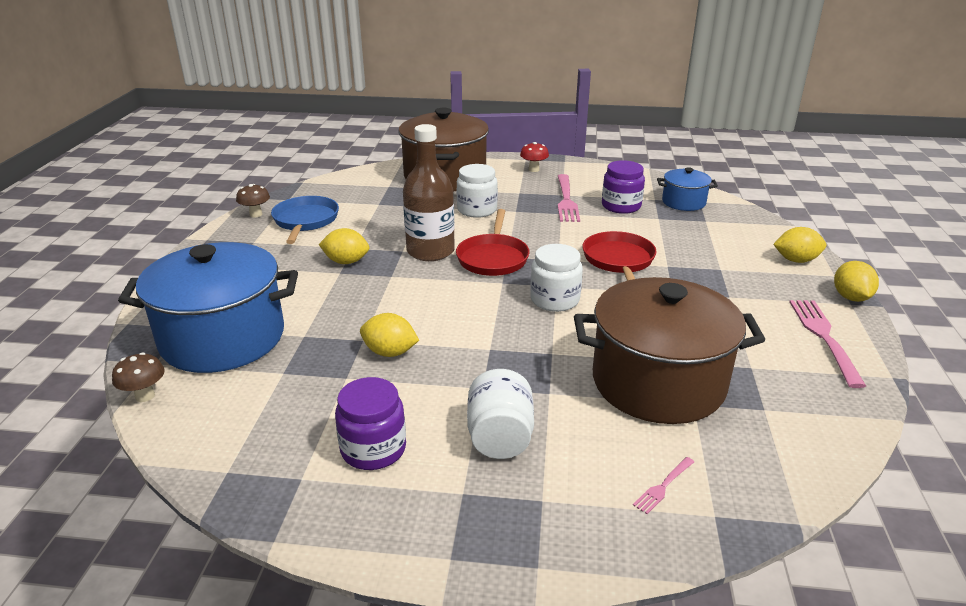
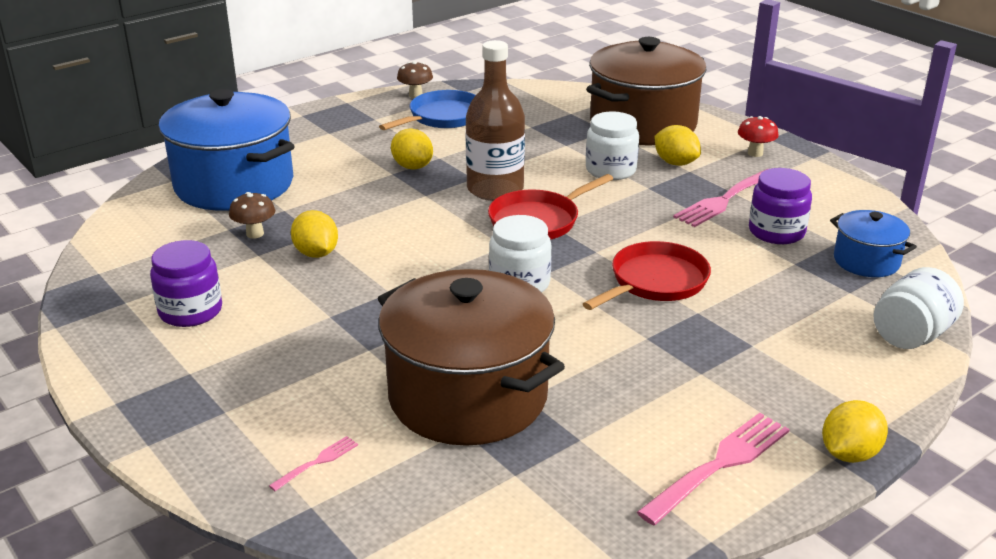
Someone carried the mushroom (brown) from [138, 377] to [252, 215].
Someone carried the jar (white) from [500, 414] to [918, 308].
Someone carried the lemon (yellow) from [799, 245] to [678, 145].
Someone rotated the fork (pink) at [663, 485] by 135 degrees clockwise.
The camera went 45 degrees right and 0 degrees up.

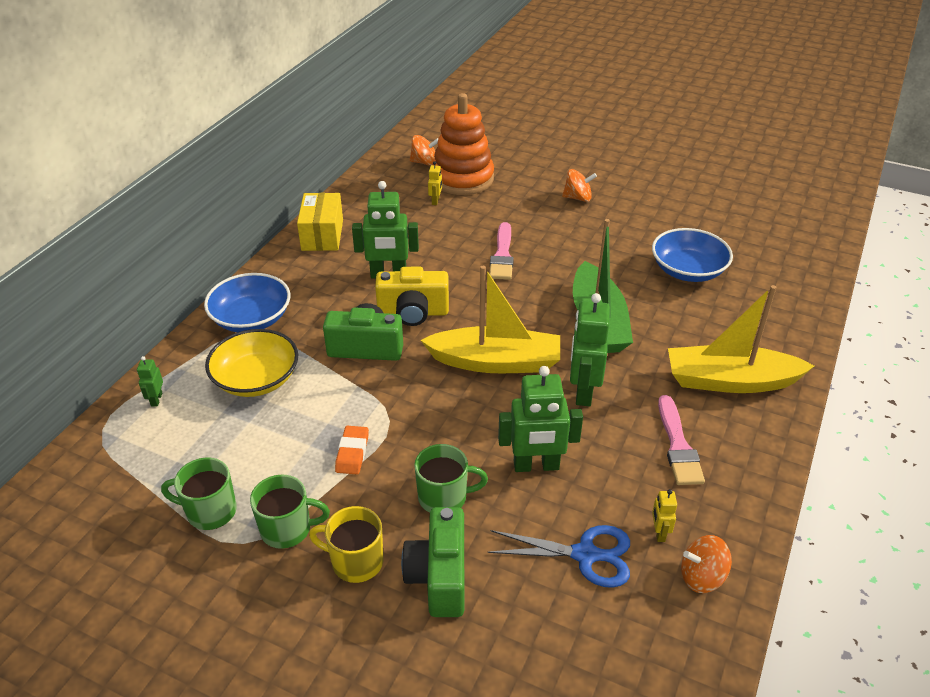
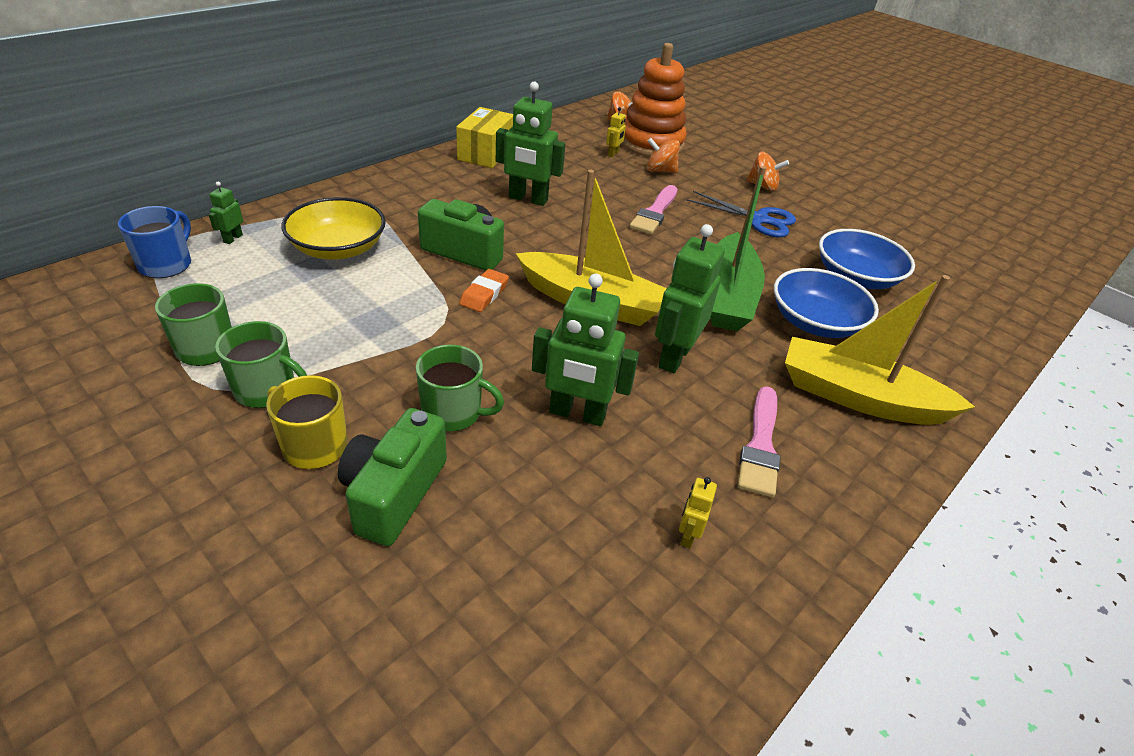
Someone took away the camera (yellow) at [412, 296].
Someone put down the mug (blue) at [154, 242].
Someone carried the bowl (blue) from [247, 302] to [826, 303].
Someone carried the eraser (orange) from [352, 450] to [484, 290].
Someone carried the scissors (blue) from [558, 556] to [741, 214].
Someone carried the spinning top (orange) from [706, 564] to [663, 155].
The camera went 15 degrees right and 0 degrees up.

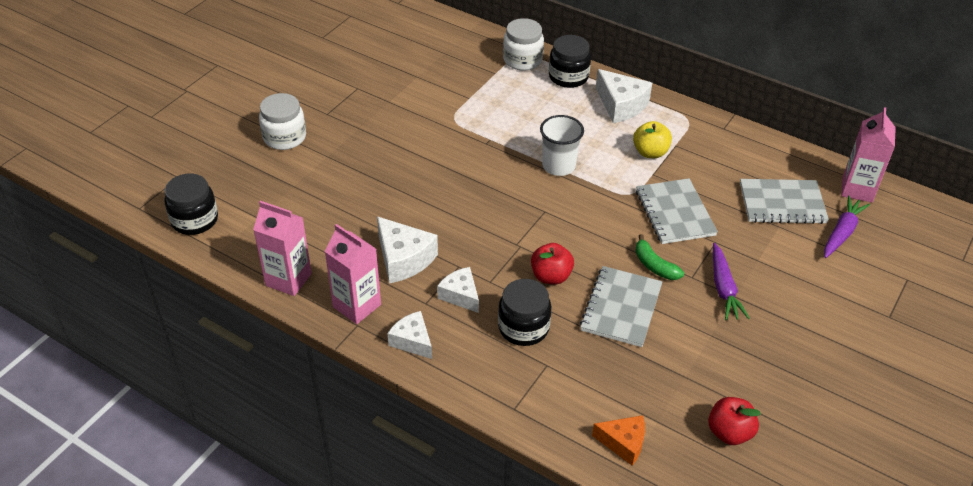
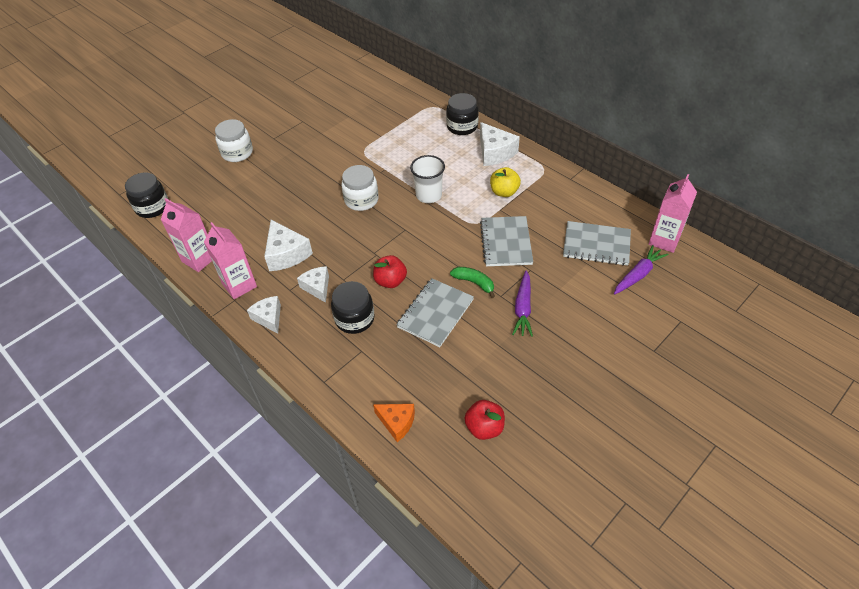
Someone carried the jar (white) from [523, 44] to [360, 188].
Someone rotated the banana (green) at [659, 257] by 150 degrees clockwise.
The camera went 15 degrees right and 5 degrees up.

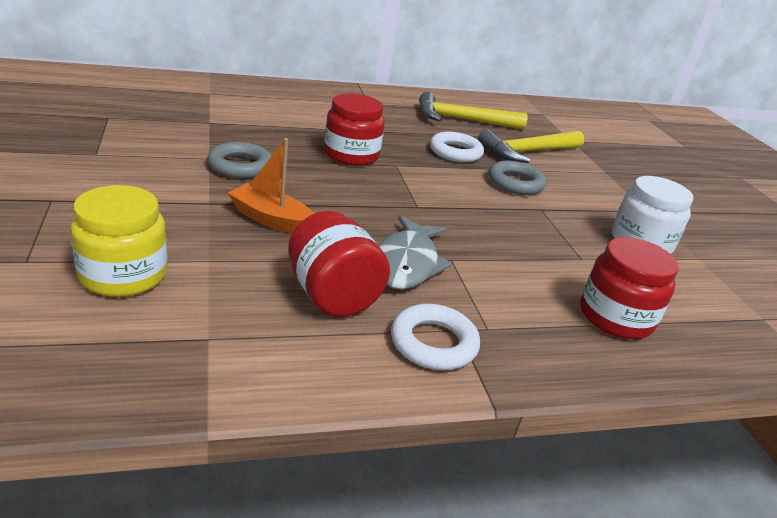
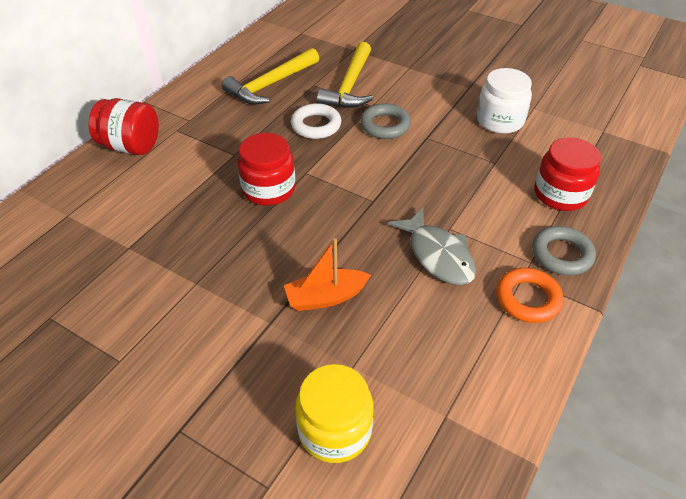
Someone carried the ring (grey) from [239, 160] to [564, 251].
Someone carried the jar (red) from [339, 264] to [124, 126].
Someone repainted the ring (white) at [435, 337], which became the ring (orange) at [530, 295].
The camera went 40 degrees left and 15 degrees up.

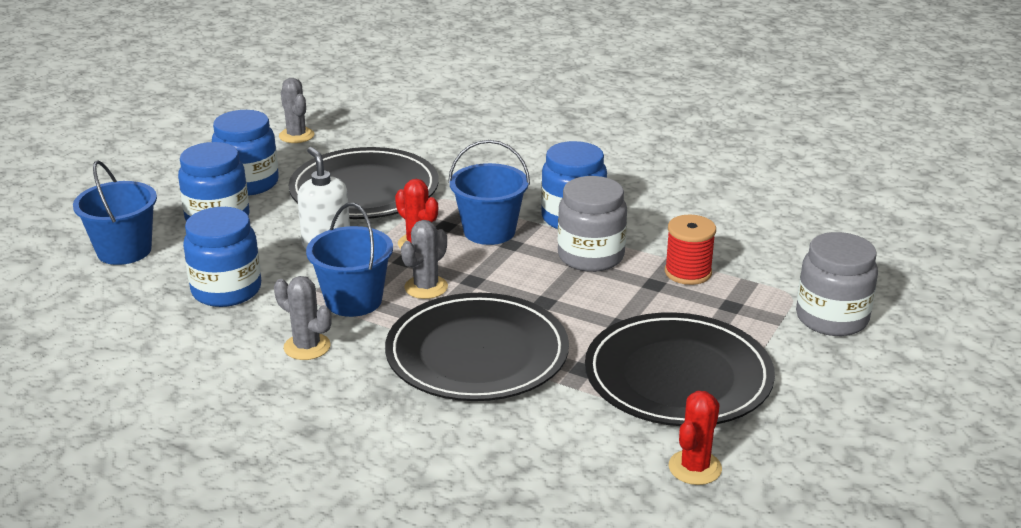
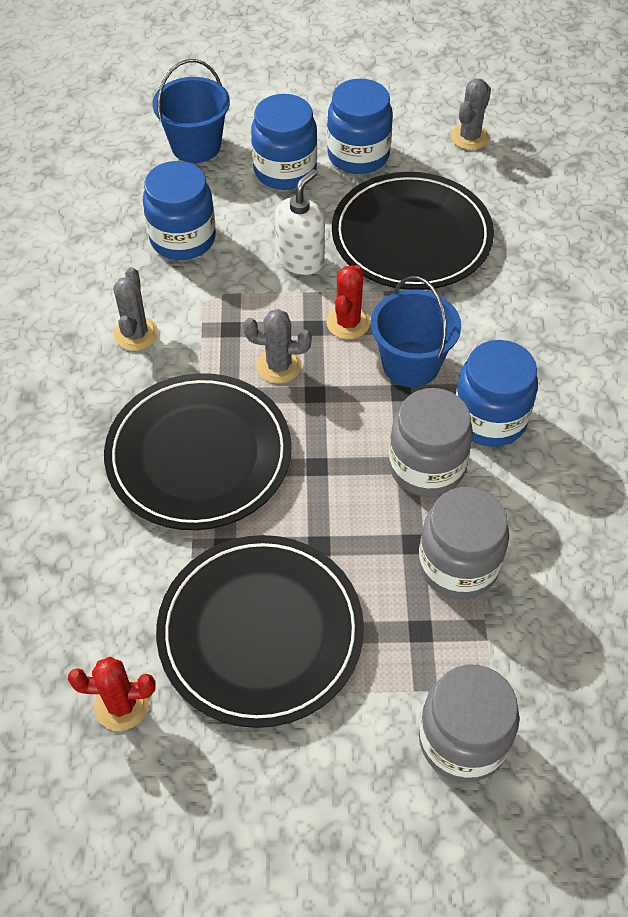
Someone took away the bucket (blue) at [349, 260].
Someone swapped the spool (red) at [690, 250] for the jar (grey) at [463, 543].
The camera went 60 degrees right and 25 degrees up.

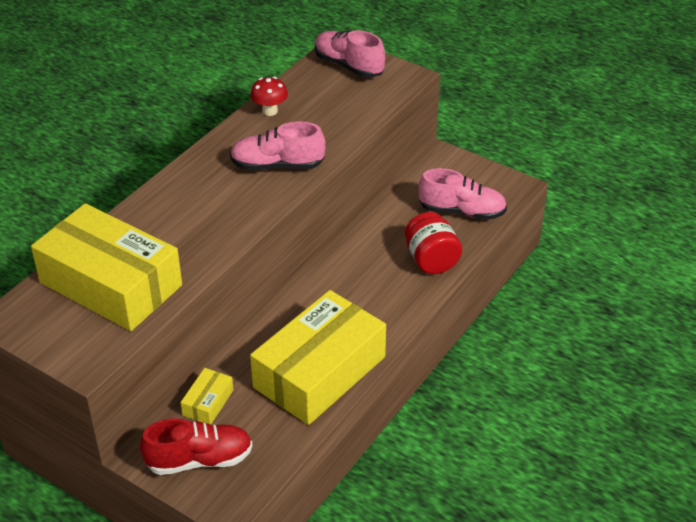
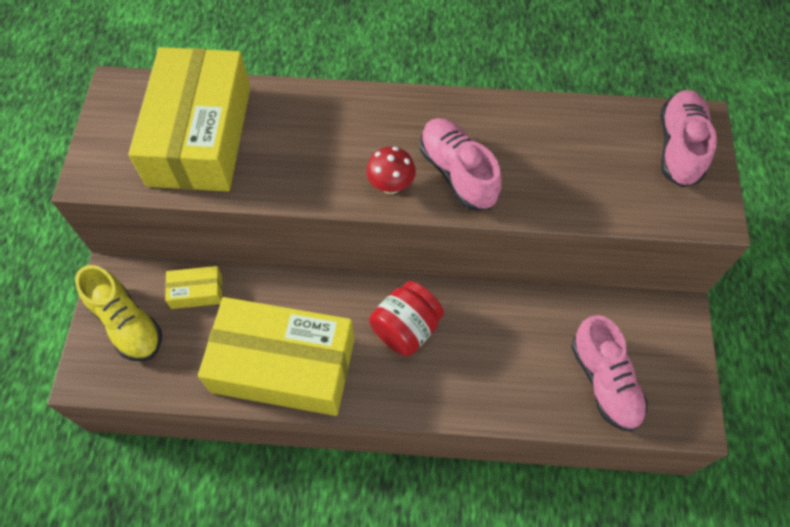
Someone carried the mushroom (red) from [269, 96] to [391, 170].
Someone carried the jar (red) from [433, 243] to [406, 318].
Someone repainted the shoe (red) at [196, 446], which became the shoe (yellow) at [118, 313].
The camera went 60 degrees right and 20 degrees up.

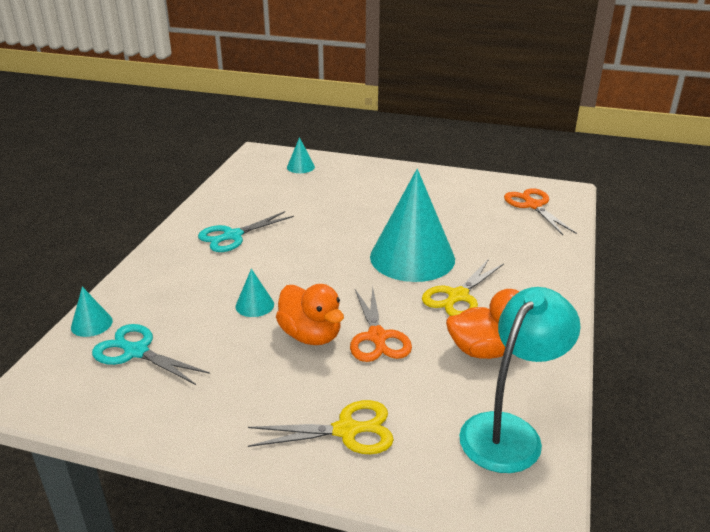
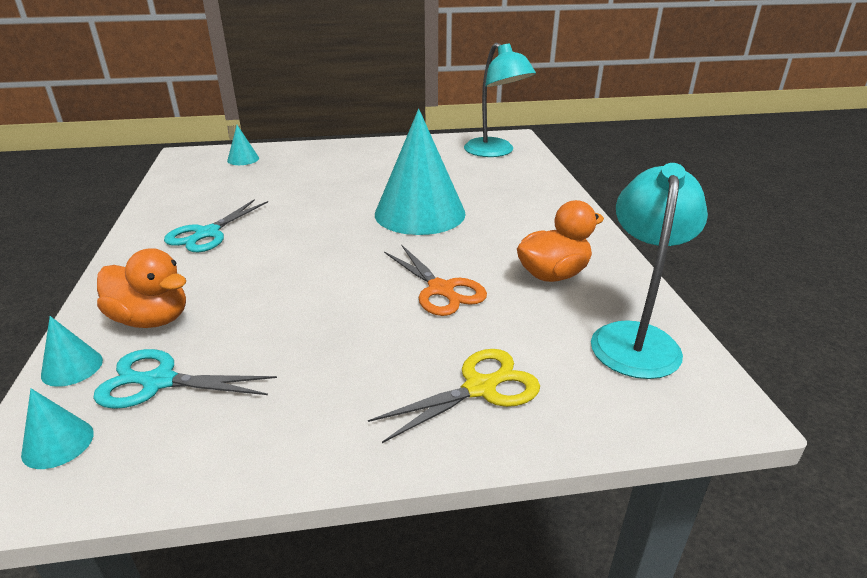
Someone took away the scissors (yellow) at [463, 287].
Someone carried the cone (turquoise) from [254, 292] to [57, 429].
Someone carried the duck (orange) from [310, 314] to [141, 288].
Someone swapped the scissors (orange) at [540, 211] for the lamp (turquoise) at [500, 100].
The camera went 25 degrees left and 0 degrees up.

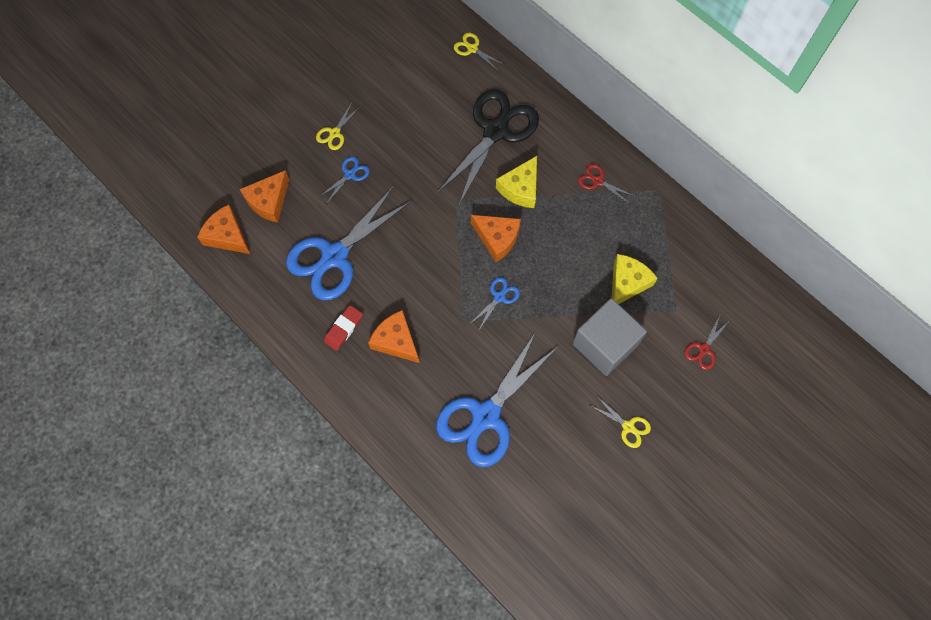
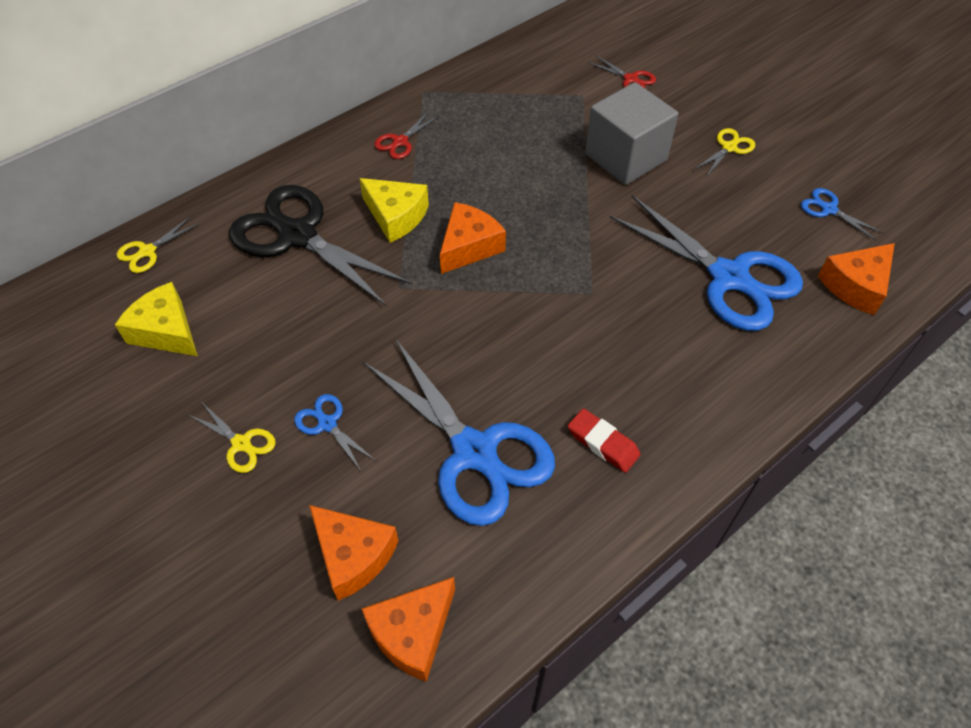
Someone carried the cheese (orange) from [393, 336] to [856, 279].
Someone carried the scissors (blue) from [495, 303] to [842, 214].
Someone carried the cheese (yellow) from [635, 279] to [156, 319].
The camera went 85 degrees left and 15 degrees down.

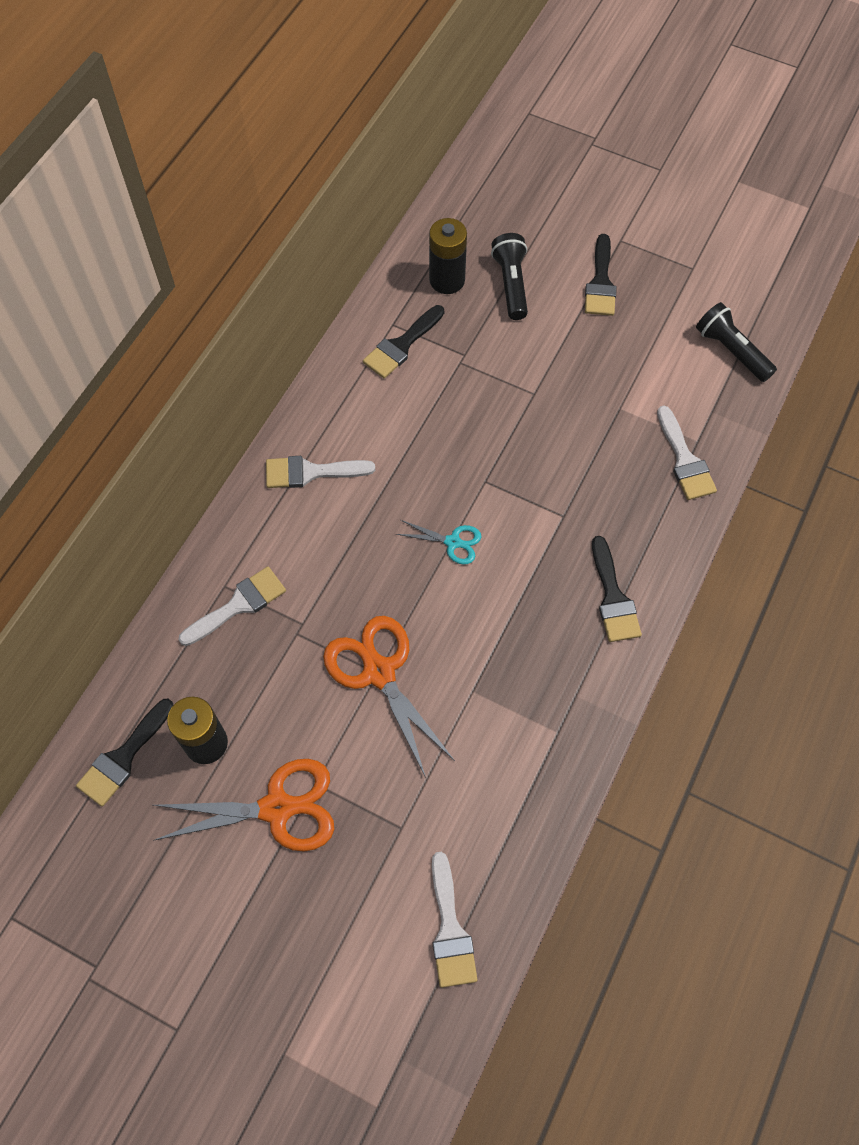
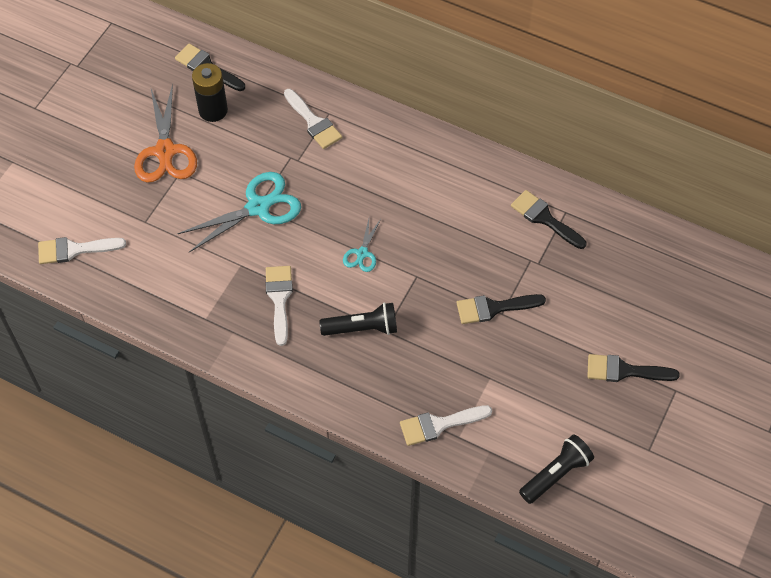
Someone took away the battery (black) at [448, 256].
Someone carried the brush (white) from [320, 472] to [279, 306].
Someone carried the flashlight (black) from [509, 276] to [358, 319].
Someone carried the brush (black) from [617, 589] to [501, 309].
Someone repainted the scissors (orange) at [389, 697], which became the scissors (turquoise) at [239, 212].
The camera went 90 degrees right and 5 degrees down.

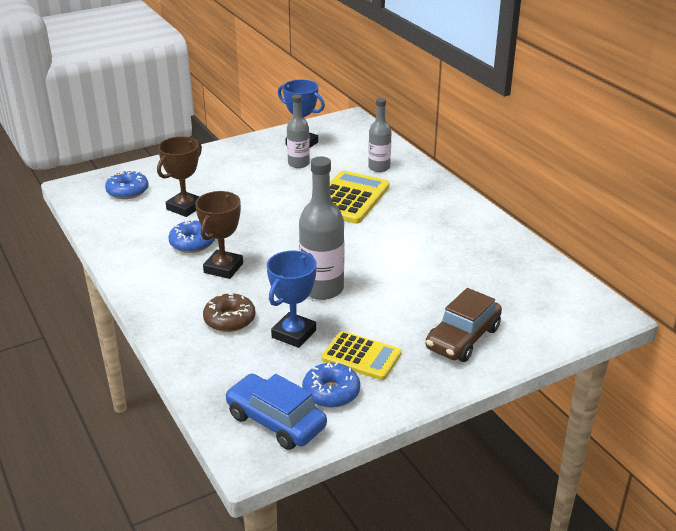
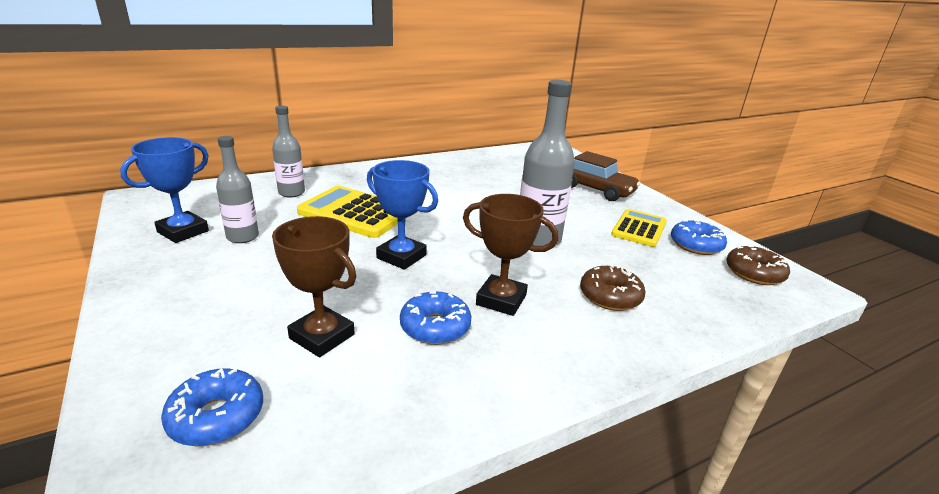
Someone carried the trophy (blue) from [292, 299] to [402, 215].
Someone swapped the car (blue) at [276, 412] for the donut (brown) at [758, 265].
The camera went 90 degrees left and 5 degrees down.

